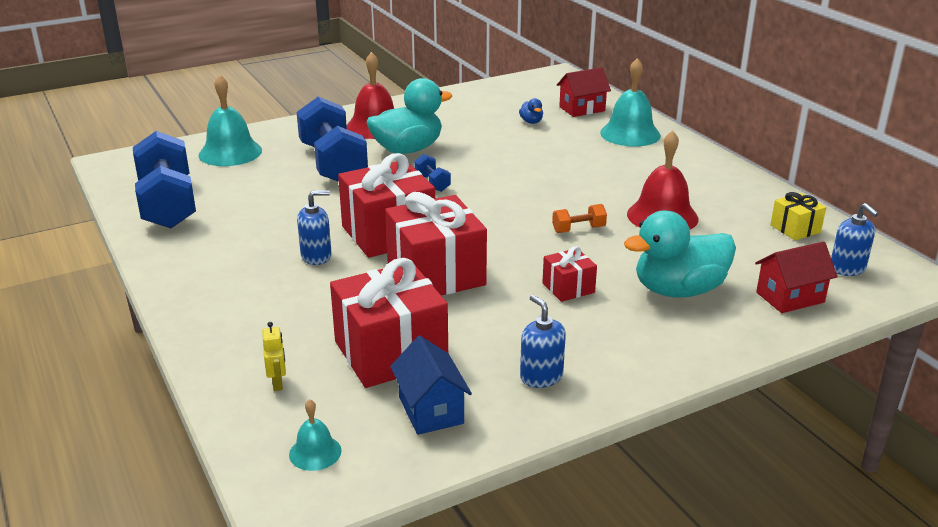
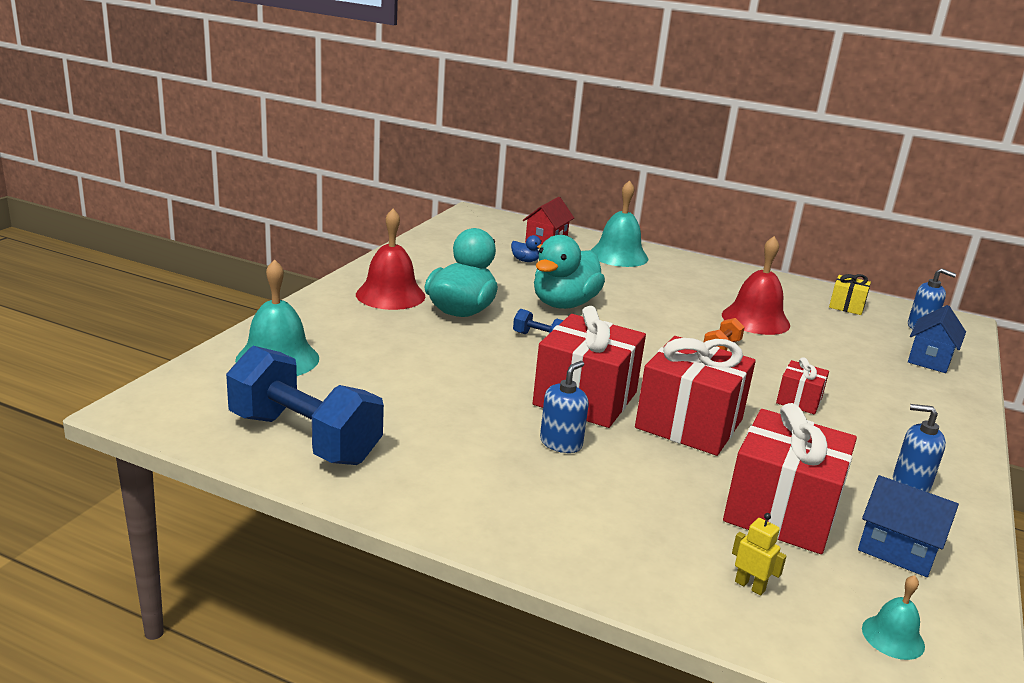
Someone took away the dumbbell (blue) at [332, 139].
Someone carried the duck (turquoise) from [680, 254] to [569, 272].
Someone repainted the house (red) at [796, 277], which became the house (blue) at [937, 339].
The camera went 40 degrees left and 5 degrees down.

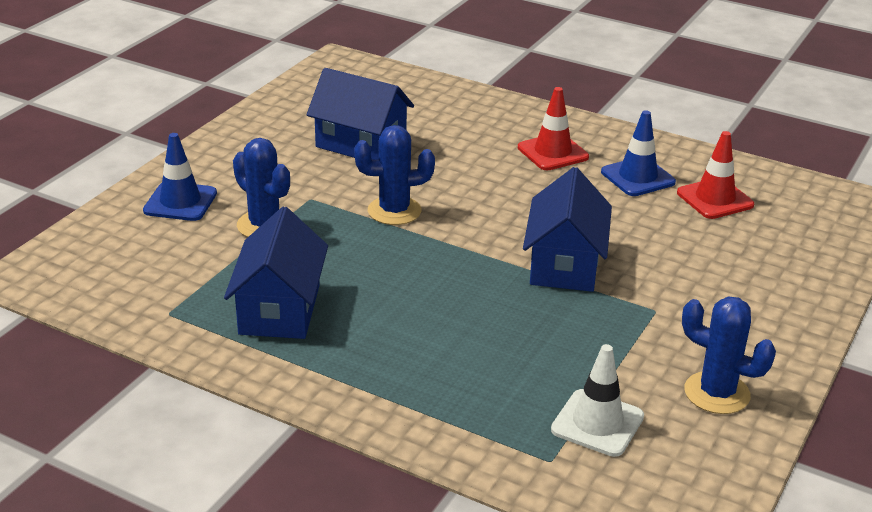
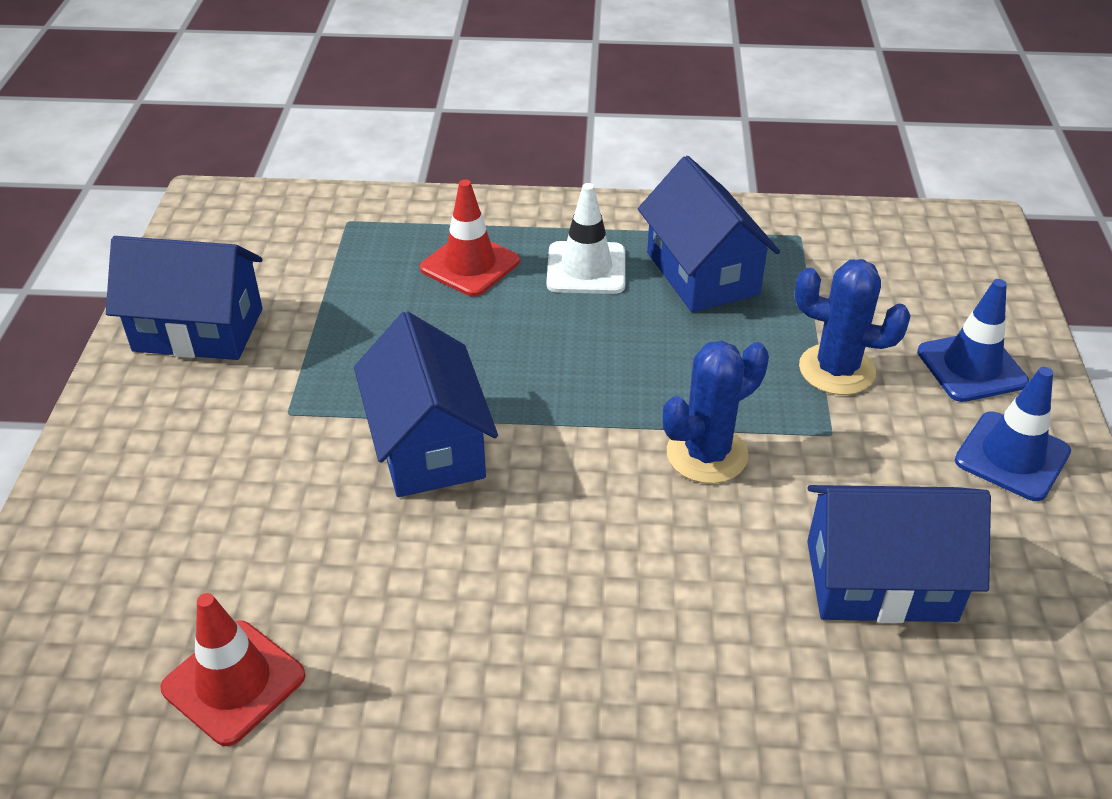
Someone carried the traffic cone (red) from [553, 128] to [470, 238].
Someone carried the traffic cone (white) from [597, 400] to [586, 238].
Someone carried the traffic cone (blue) from [638, 153] to [1013, 434].
Someone swapped the cactus (blue) at [729, 355] for the house (blue) at [184, 298].
The camera went 155 degrees right and 10 degrees up.

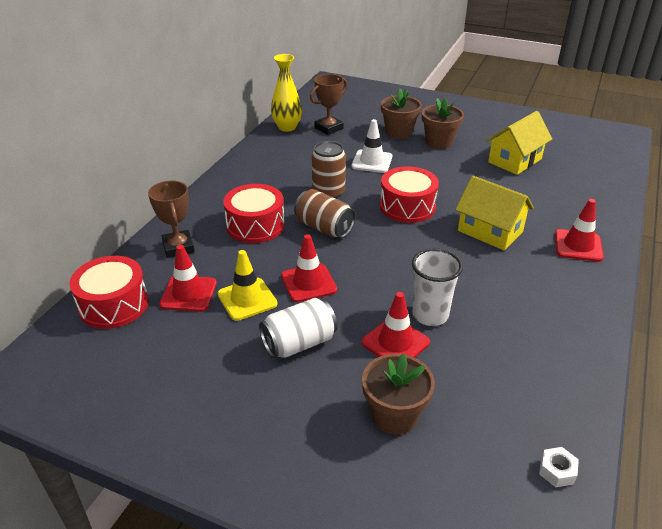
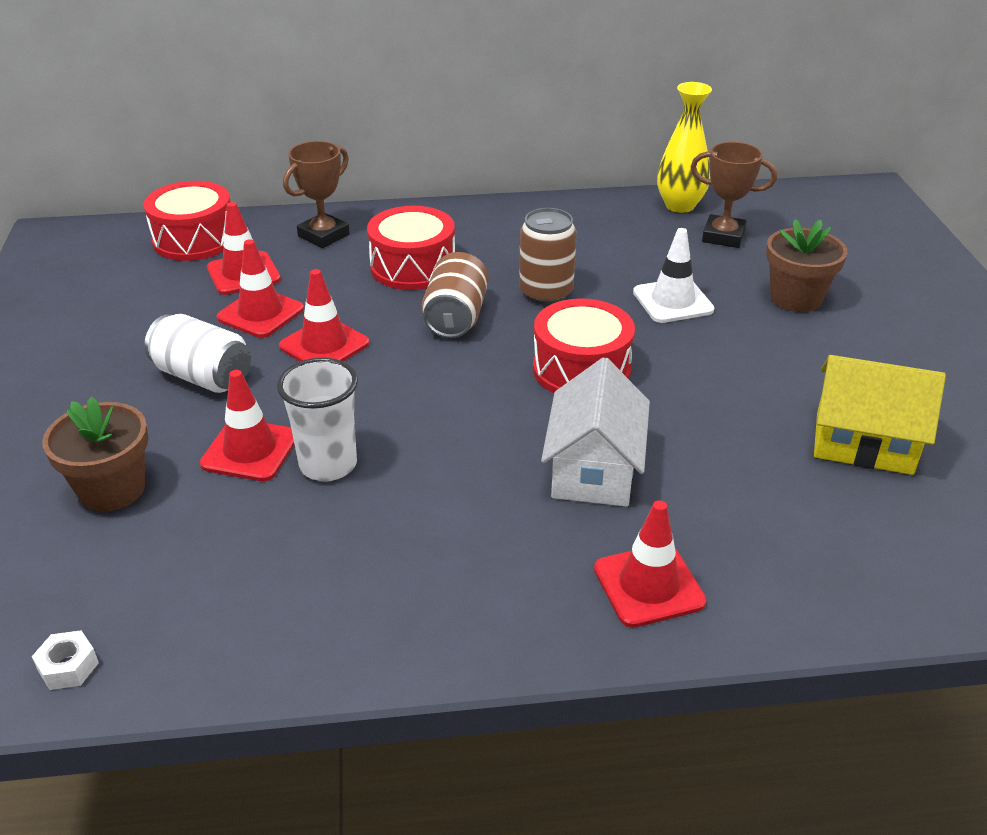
Someone took away the flower pot (brown) at [443, 123].
Someone repainted the traffic cone (yellow) at [247, 285], which became the traffic cone (red) at [260, 288].
Someone repainted the house (yellow) at [494, 213], which became the house (white) at [595, 432].
The camera went 60 degrees right and 0 degrees up.

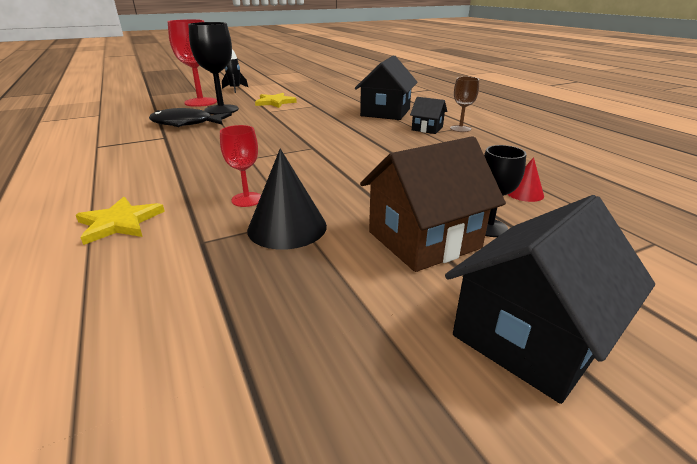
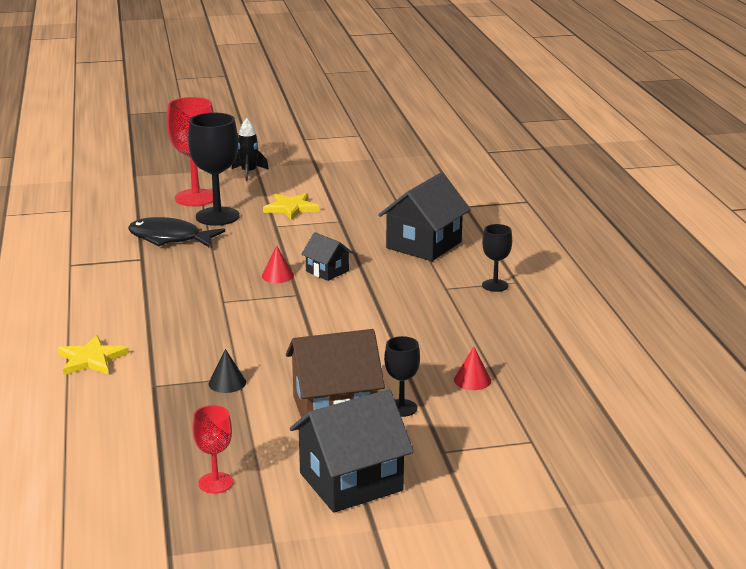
Someone put down the cone (red) at [278, 264].
Someone carried the goblet (red) from [240, 166] to [212, 449].
Someone carried the house (black) from [428, 115] to [327, 256].
Someone repainted the goblet (brown) at [464, 104], which became the goblet (black) at [497, 258].
Someone scaled the cone (black) at [287, 199] by 0.54.
The camera went 15 degrees right and 5 degrees down.

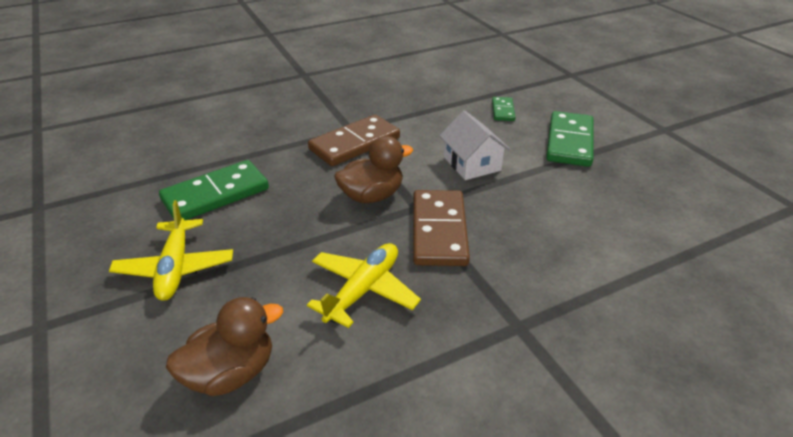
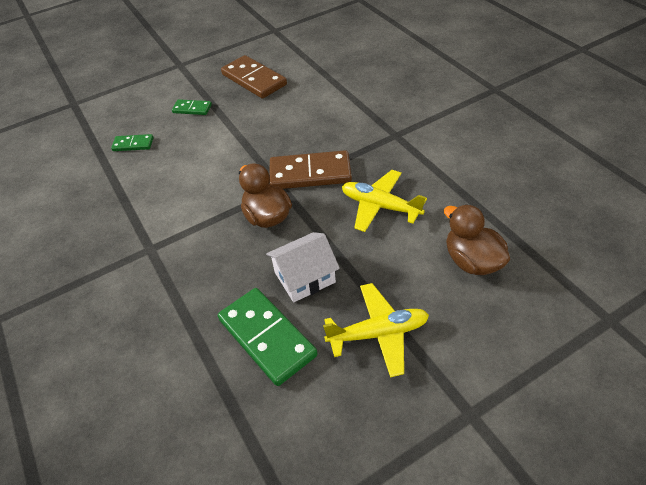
Someone carried the domino (brown) from [354, 140] to [254, 77].
Someone carried the house (white) from [474, 145] to [303, 267].
Someone scaled the domino (green) at [569, 139] by 0.52.
The camera went 90 degrees left and 10 degrees up.

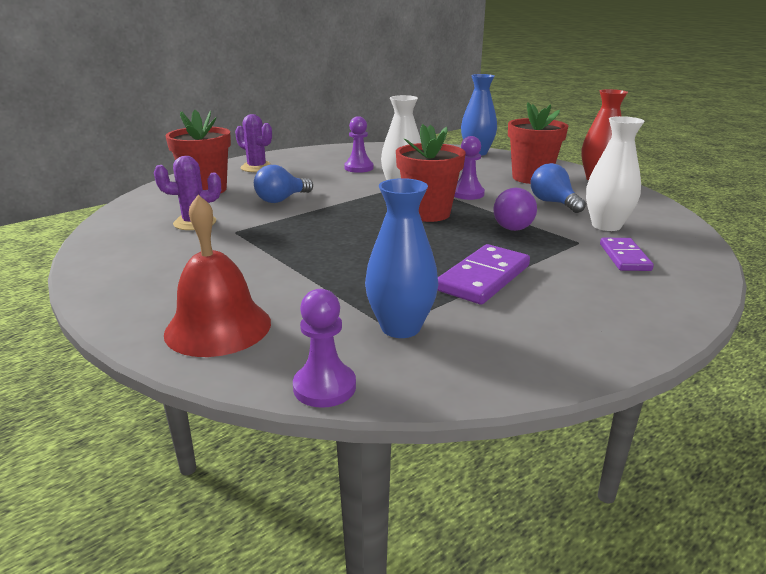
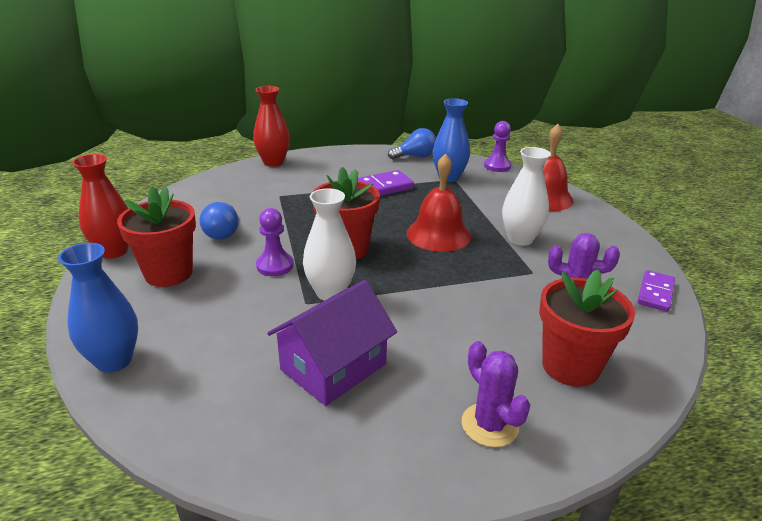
Someone took away the light bulb (purple) at [515, 209].
Someone put down the vase (red) at [271, 126].
Someone put down the bell (red) at [438, 203].
Someone carried the light bulb (blue) from [283, 184] to [412, 143].
Someone carried the vase (white) from [615, 173] to [526, 196].
Someone carried the domino (purple) from [627, 254] to [656, 291].
Someone swapped the pawn (purple) at [359, 144] for the house (purple) at [332, 343].
The camera went 155 degrees left and 5 degrees up.

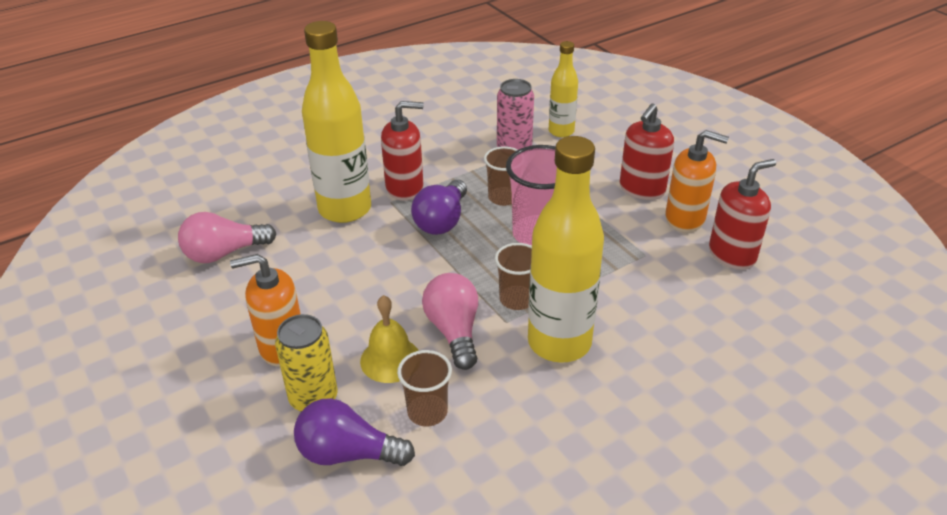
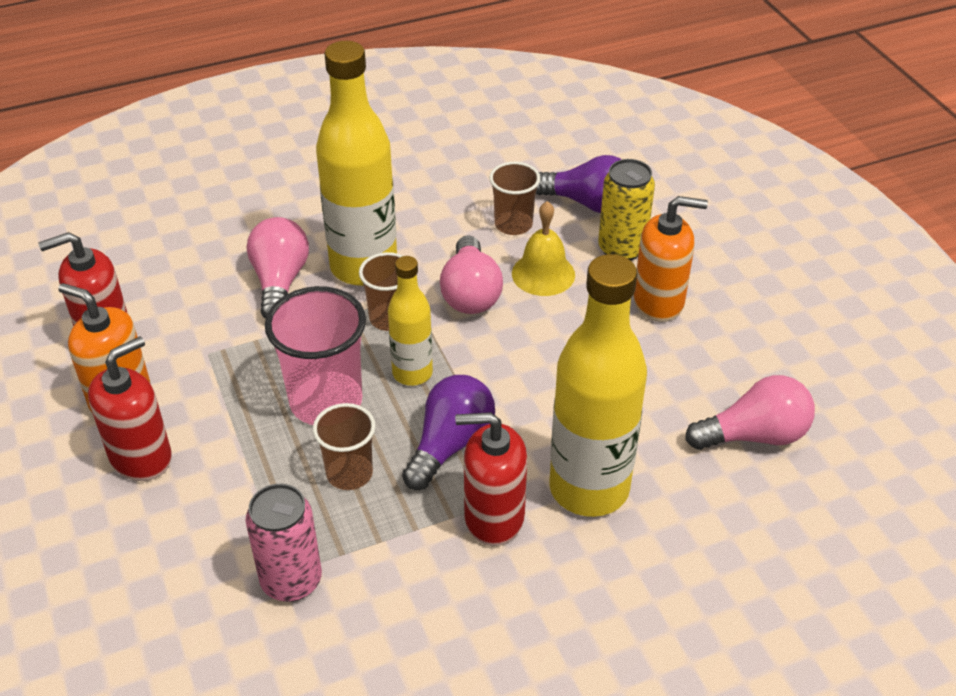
Someone put down the light bulb (pink) at [278, 268].
Someone carried the bottle (yellow) from [563, 89] to [410, 321].
The camera went 170 degrees left and 5 degrees up.

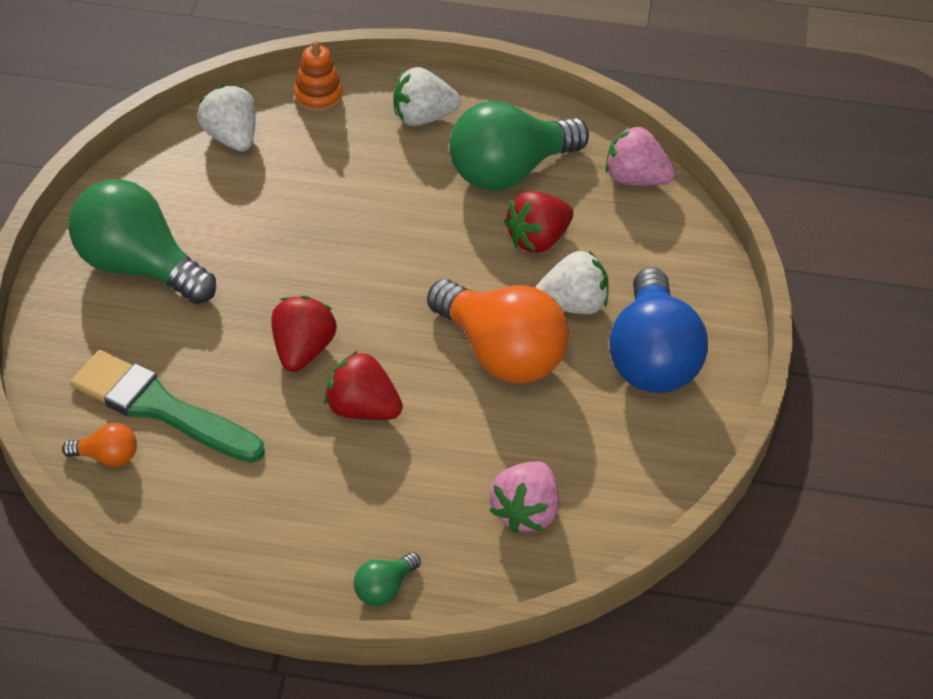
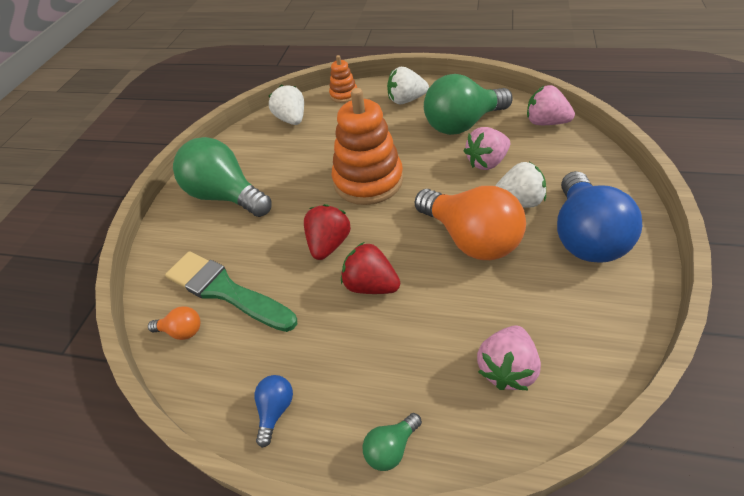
Someone put down the light bulb (blue) at [273, 411].
Someone put down the stacking toy (orange) at [367, 146].
Someone repainted the strawberry (red) at [538, 222], which became the strawberry (pink) at [487, 148].
The camera went 10 degrees right and 0 degrees up.

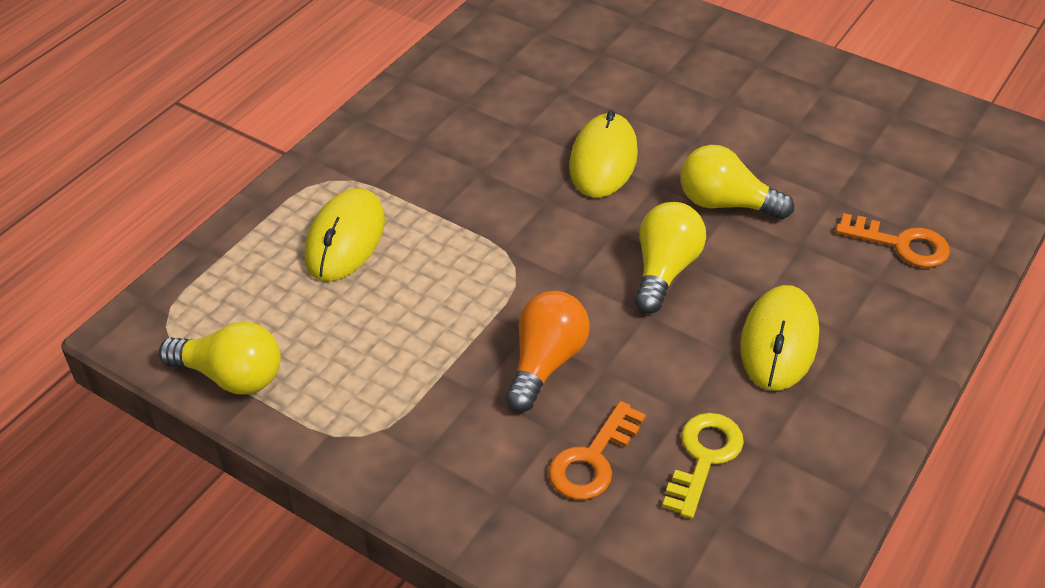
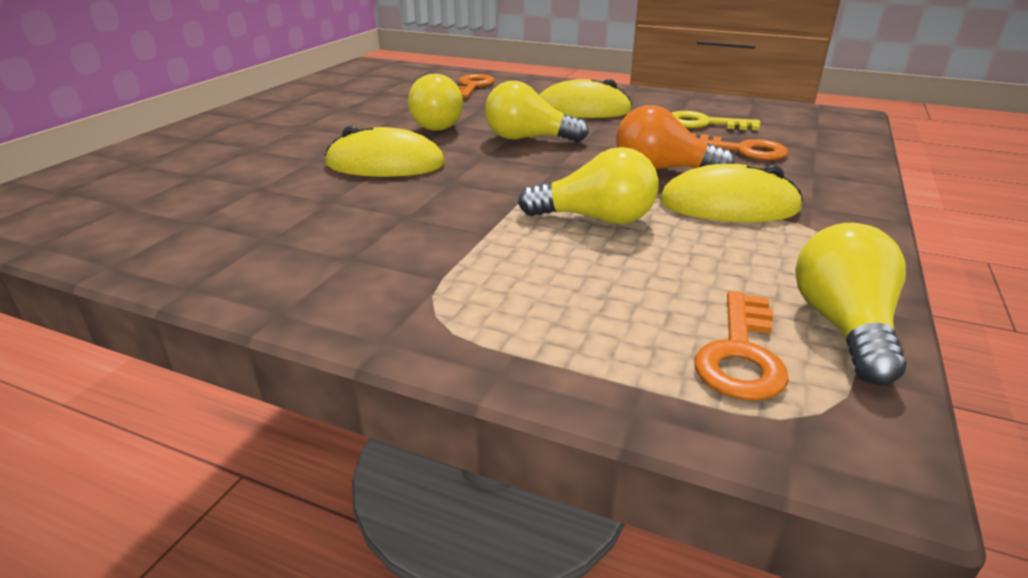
Someone put down the light bulb (yellow) at [588, 185].
Someone put down the key (orange) at [741, 346].
Someone carried the mouse (yellow) from [345, 234] to [731, 193].
The camera went 100 degrees left and 15 degrees down.

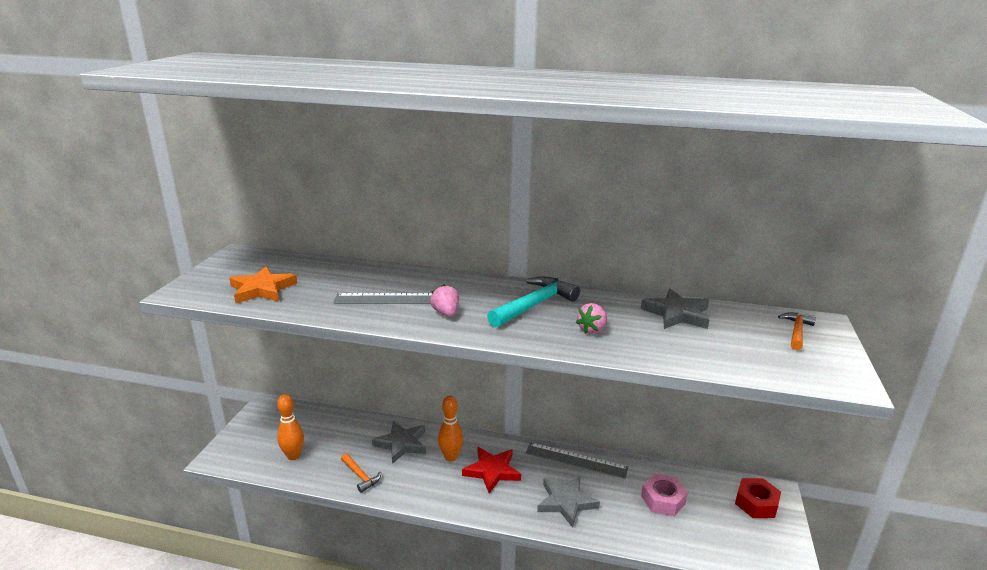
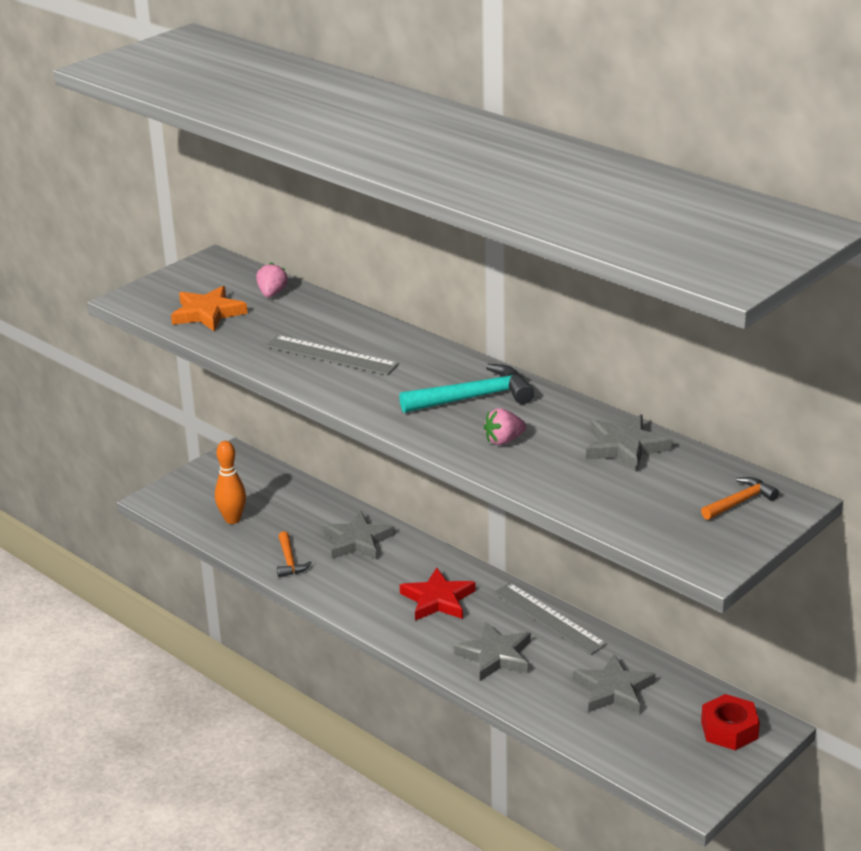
Someone took away the bowling pin (orange) at [450, 428].
Someone carried the strawberry (pink) from [444, 300] to [272, 279].
Someone swapped the nut (pink) at [664, 495] for the star (grey) at [614, 684].
The camera went 30 degrees right and 5 degrees up.

